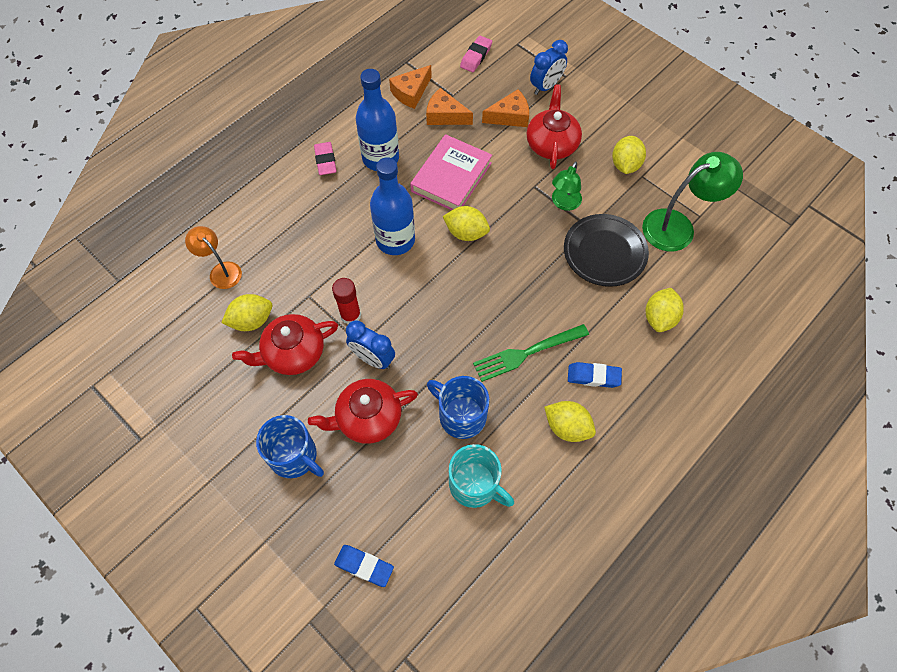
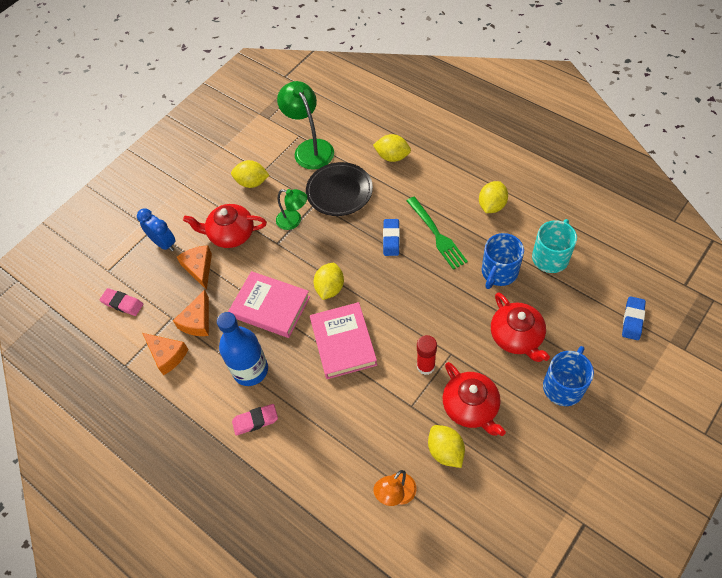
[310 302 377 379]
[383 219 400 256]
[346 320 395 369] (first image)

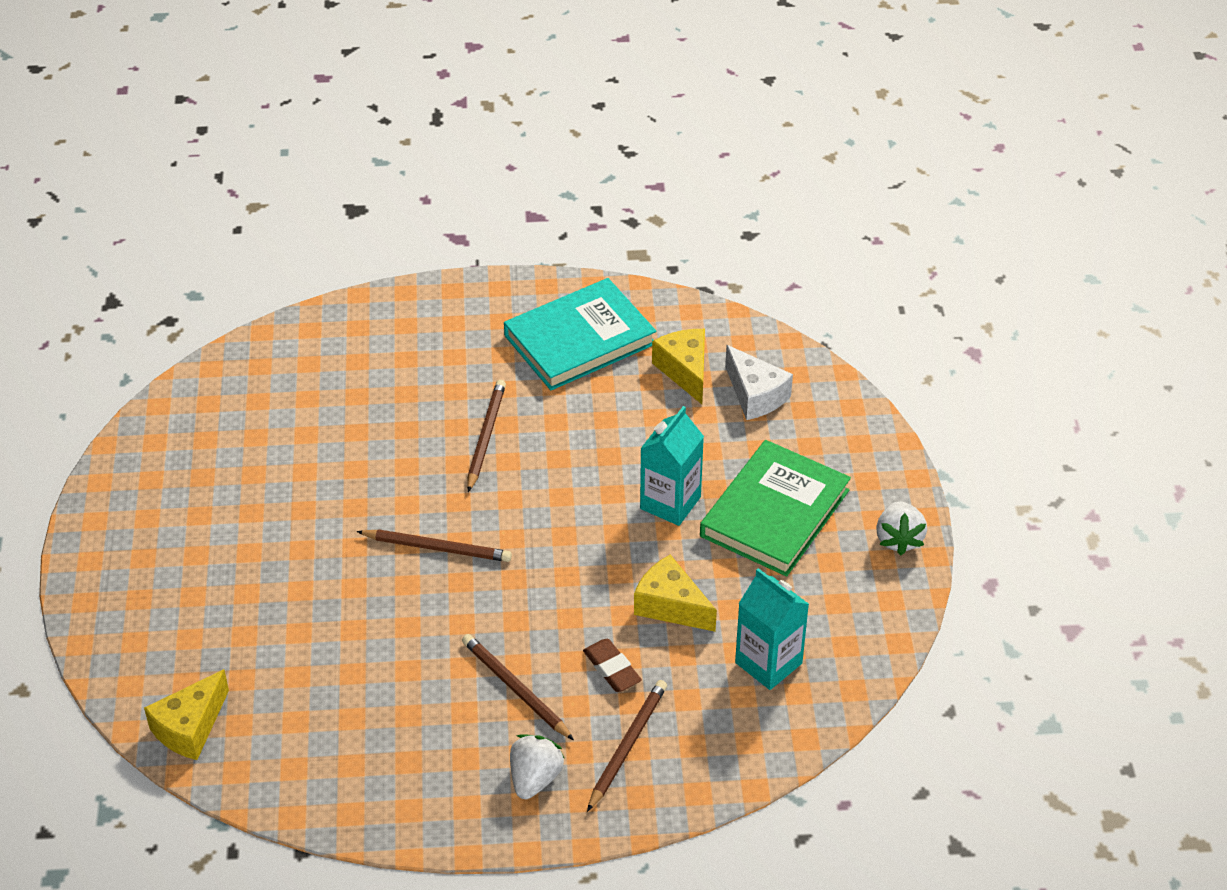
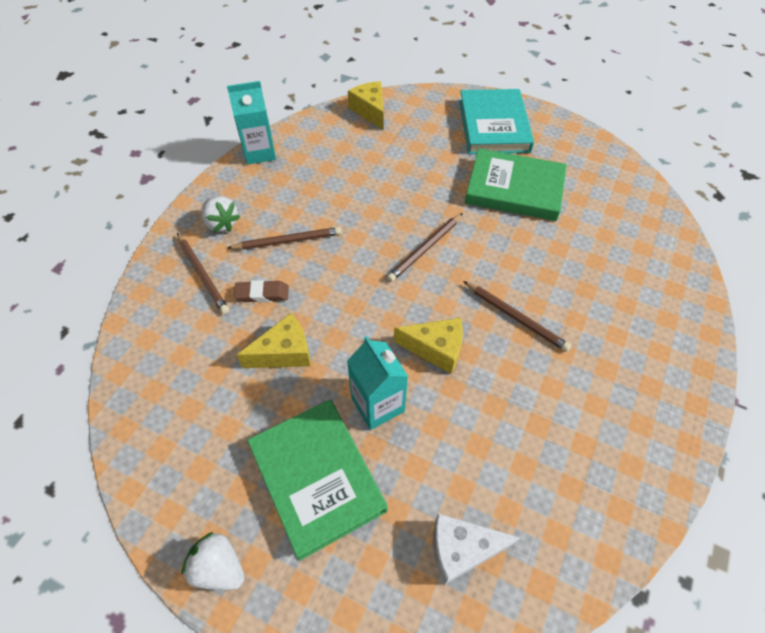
[227 81 276 165]
[394 318 463 374]
[459 89 534 154]
[465 148 567 221]

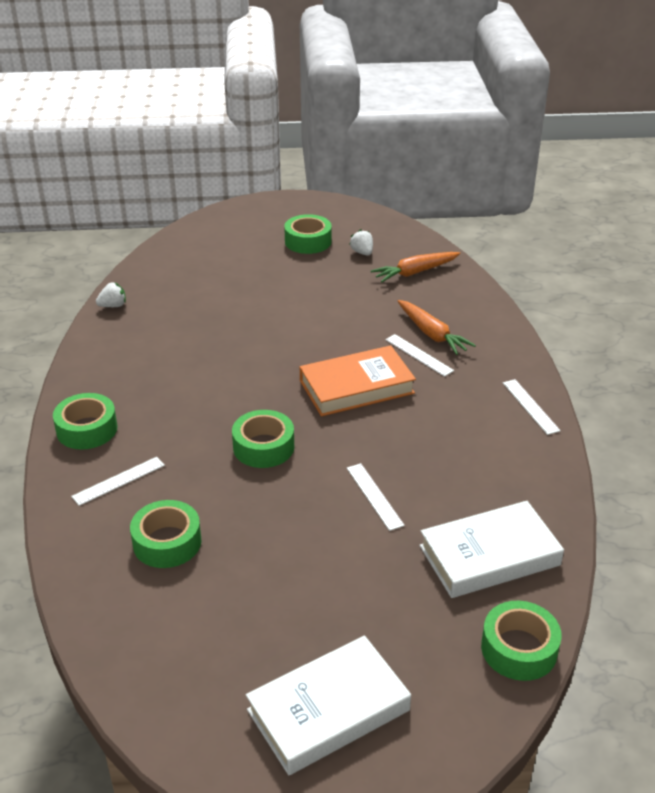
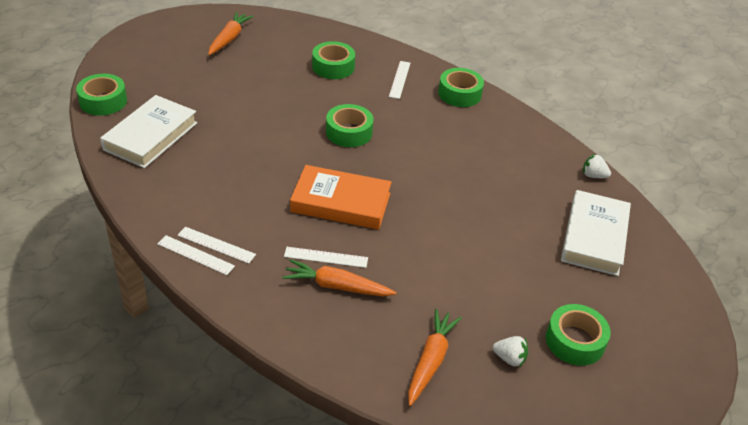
[178 227 256 264]
[208 12 254 55]
[290 165 392 230]
[561 190 631 276]
[583 154 611 178]

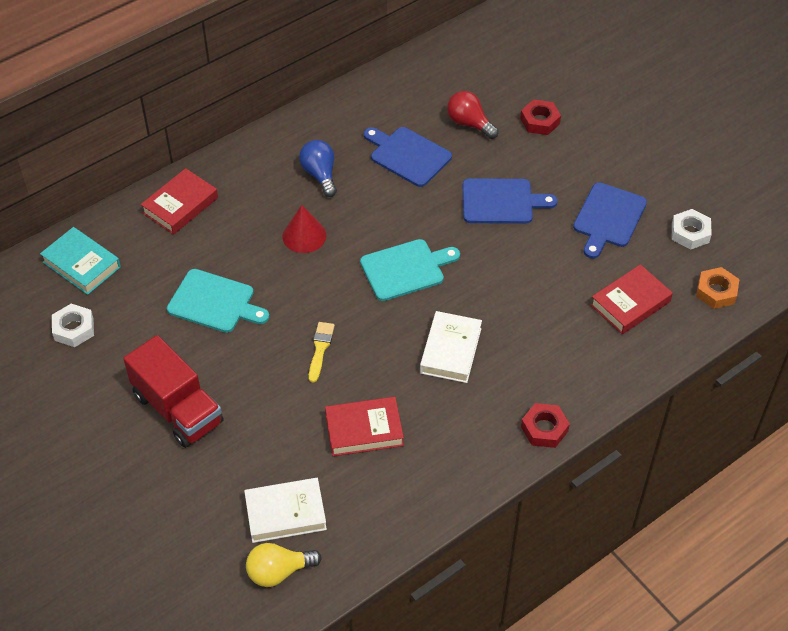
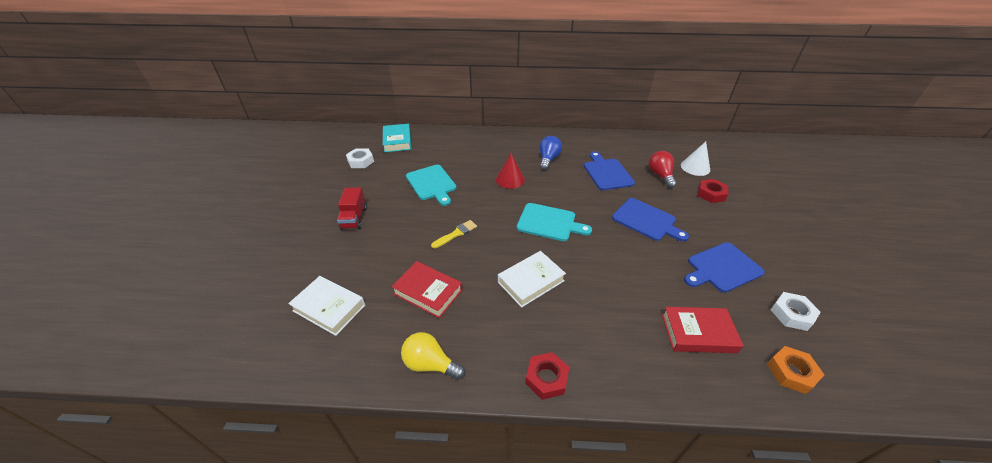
[337 187 367 230]
[401 332 465 380]
[681 141 710 176]
[141 168 218 235] (first image)

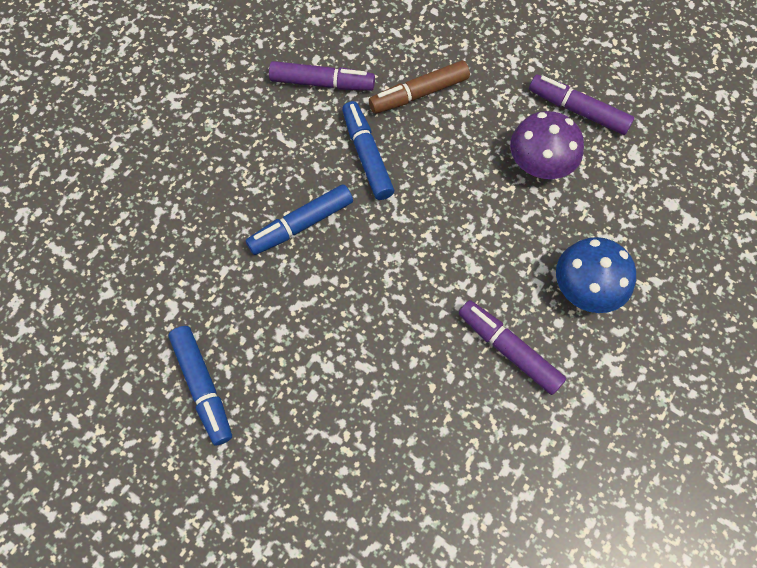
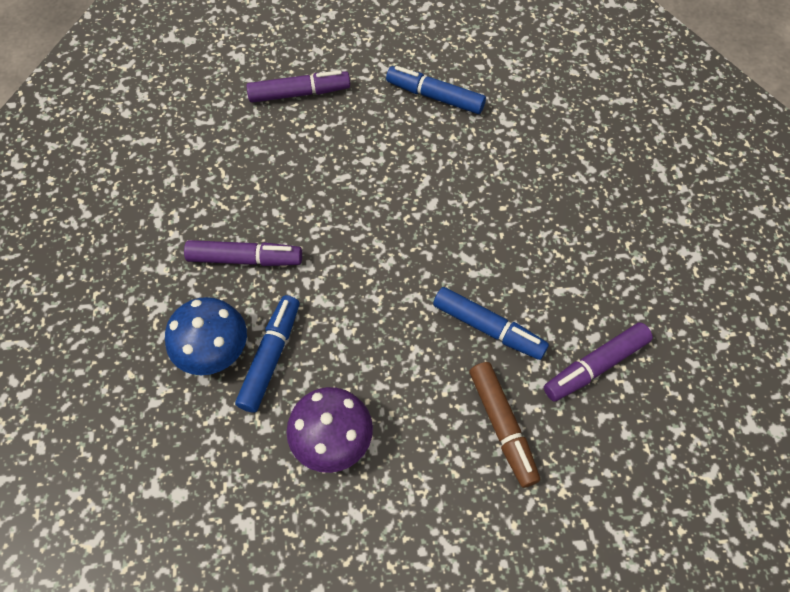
[235 295 299 413]
[246 70 350 103]
[469 362 540 488]

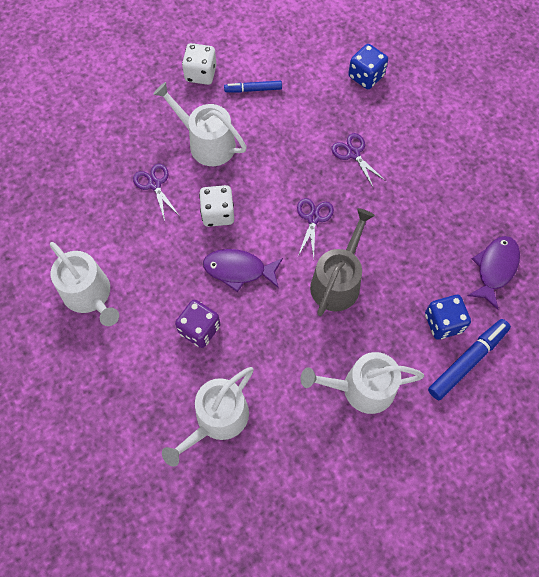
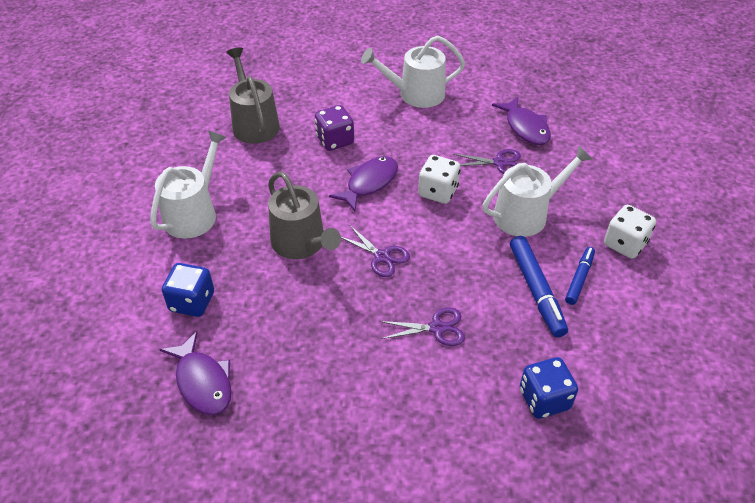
[226 47 280 144]
[492 97 551 145]
[510 236 568 337]

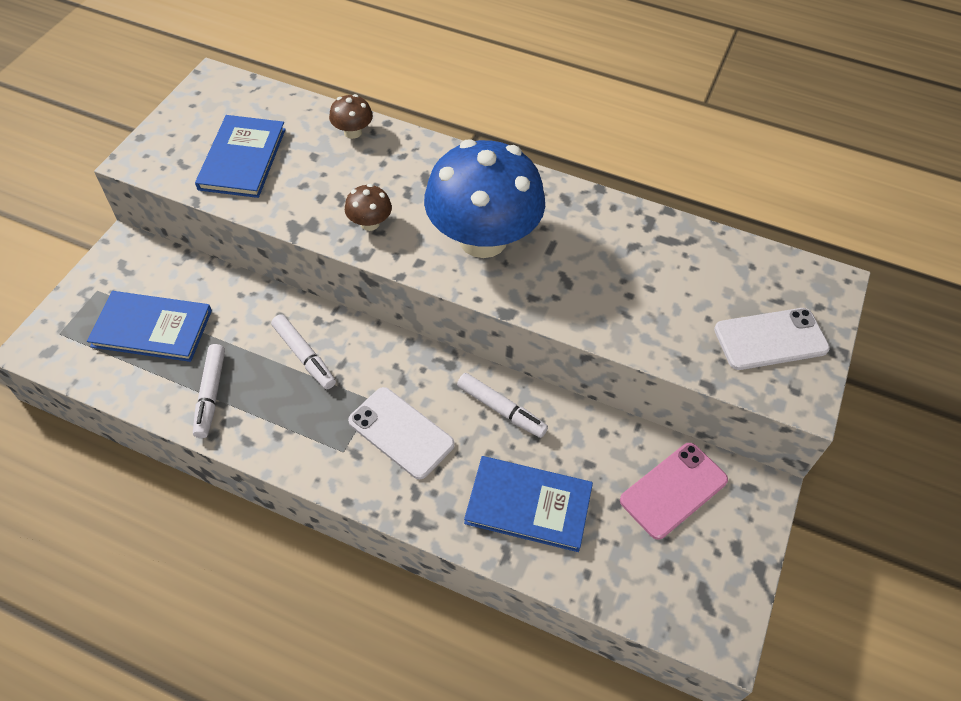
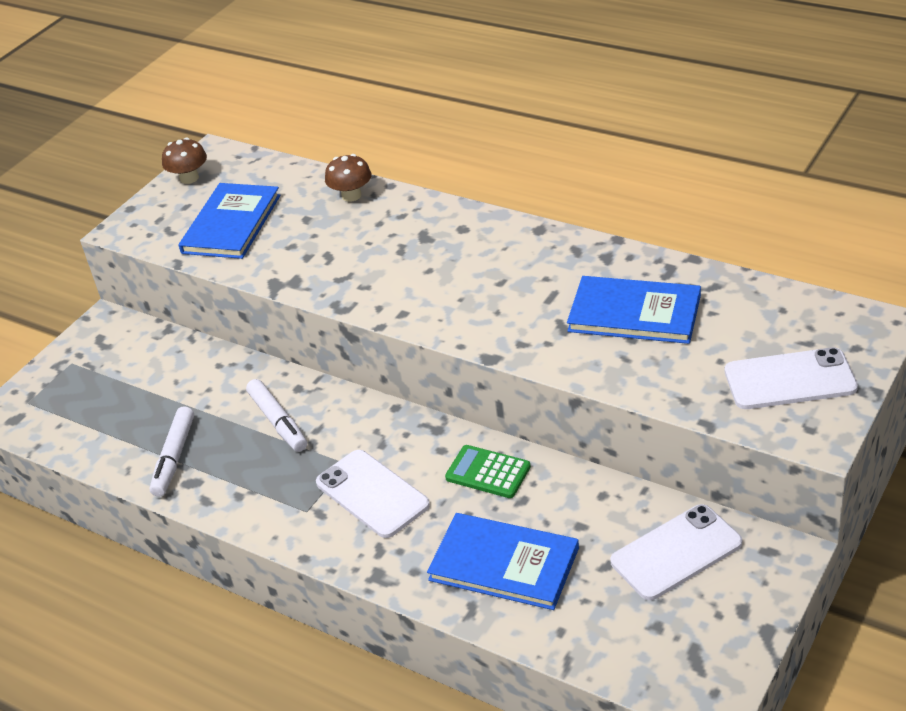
[162 138 207 184]
[445 445 531 498]
[567 276 701 344]
[610 504 742 600]
[424 139 545 258] (first image)

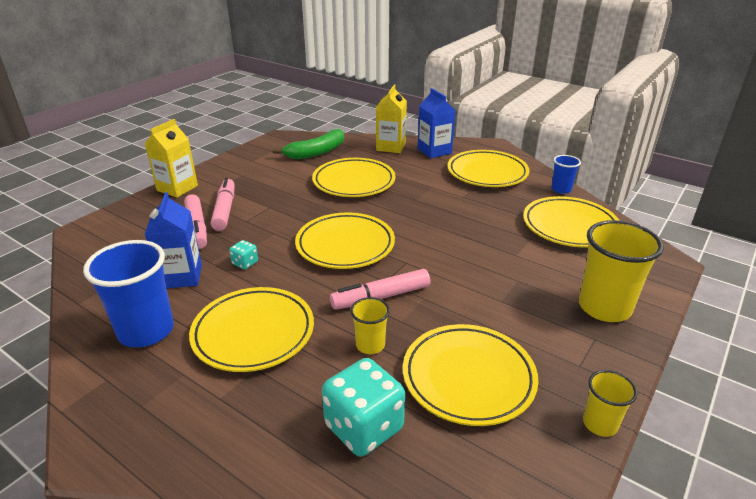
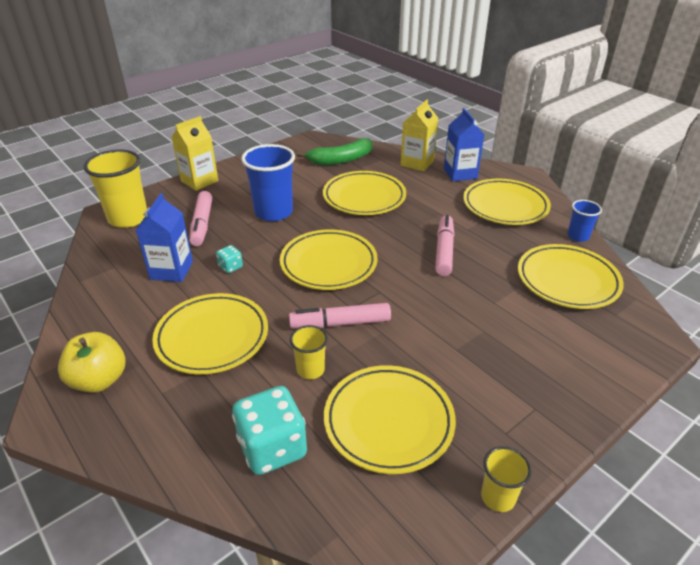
[58 332 125 393]
[83 149 147 228]
[241 144 295 221]
[435 215 454 276]

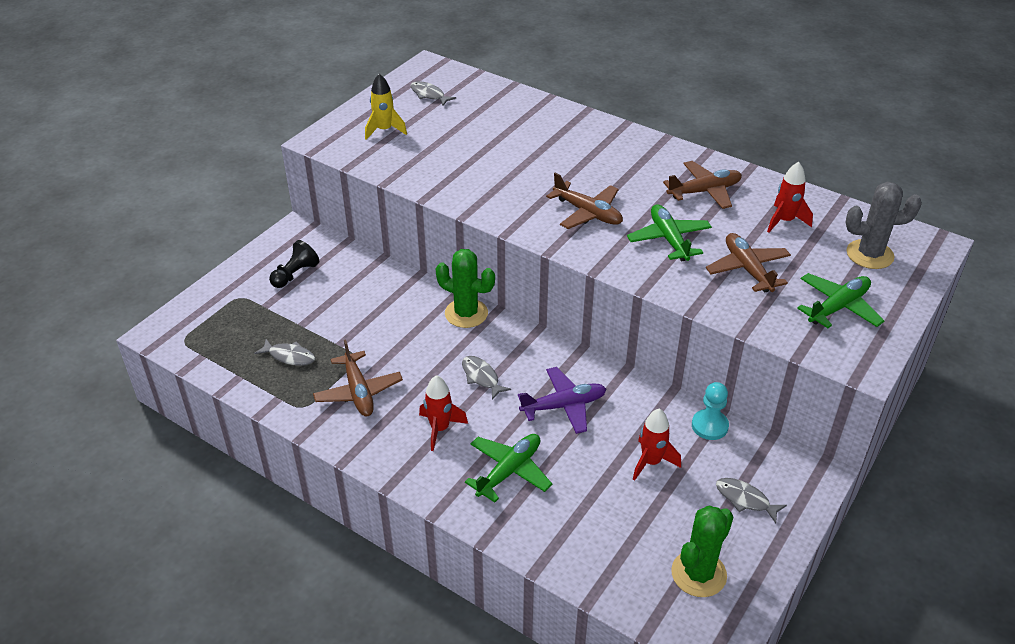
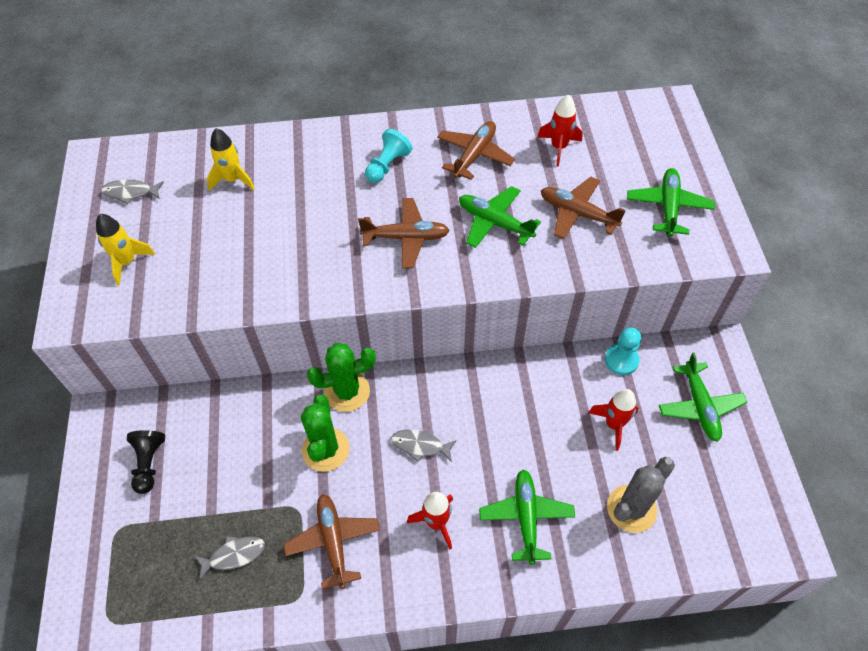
[207 128 255 191]
[283 494 380 590]
[301 394 350 472]
[365 129 412 183]
[607 457 675 533]
[659 352 747 442]
[518 367 606 434] (first image)

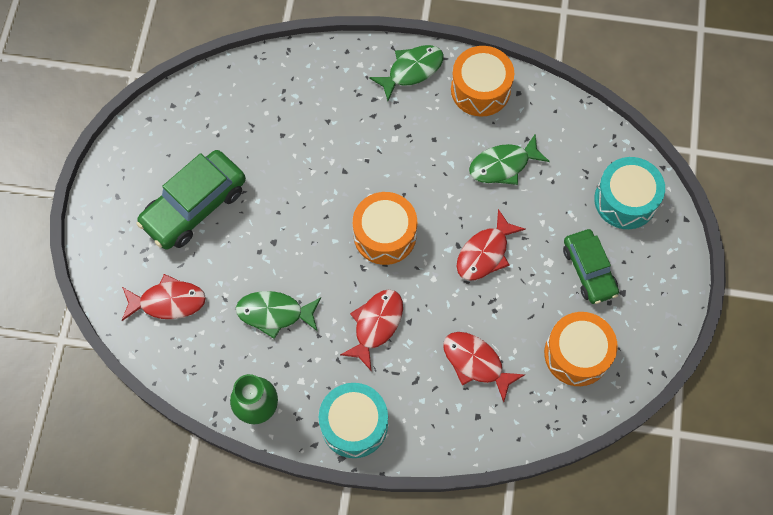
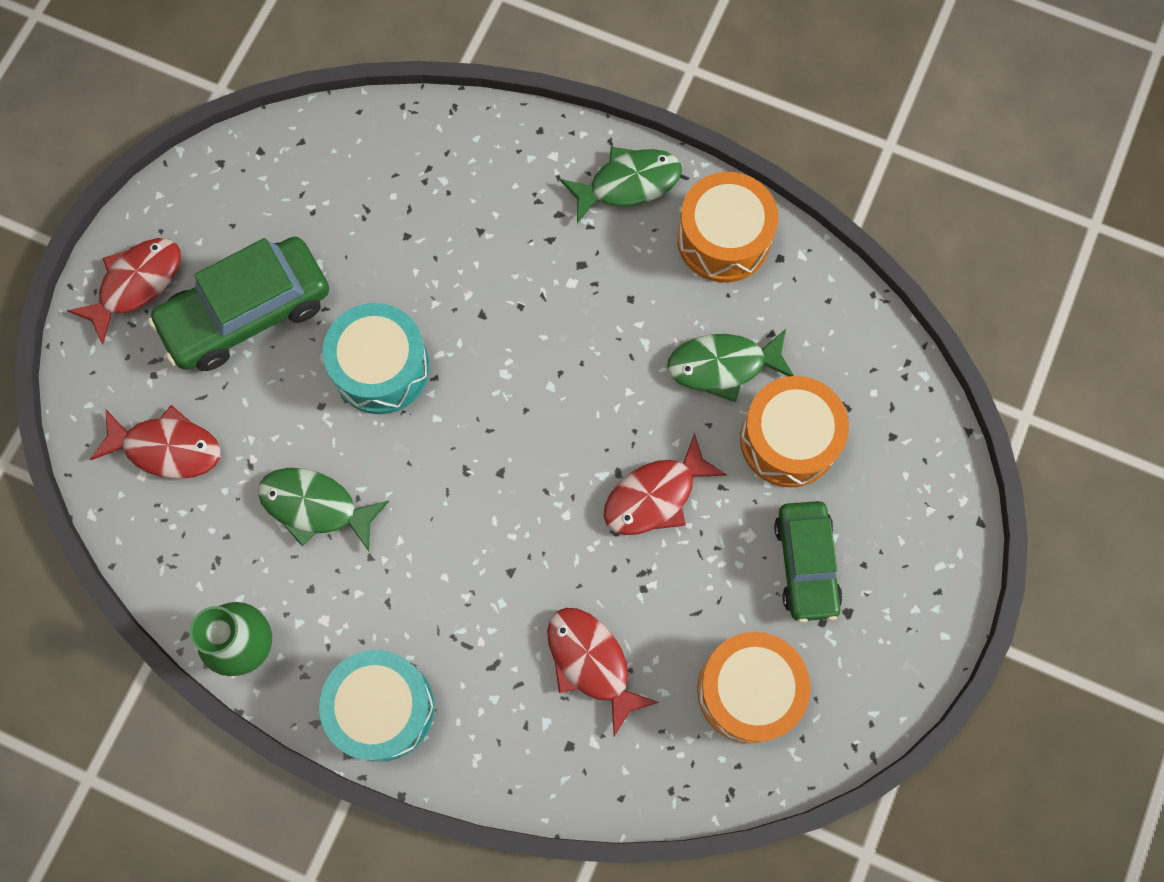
[67 238 181 345]
[323 303 430 414]
[740 376 849 487]

